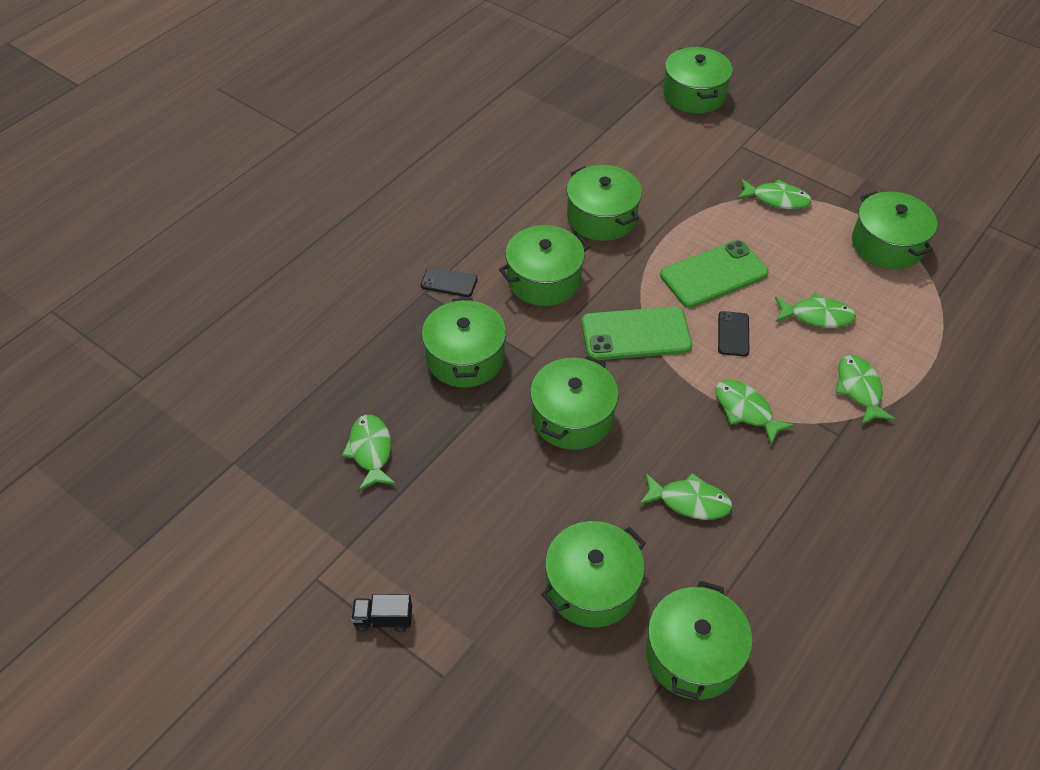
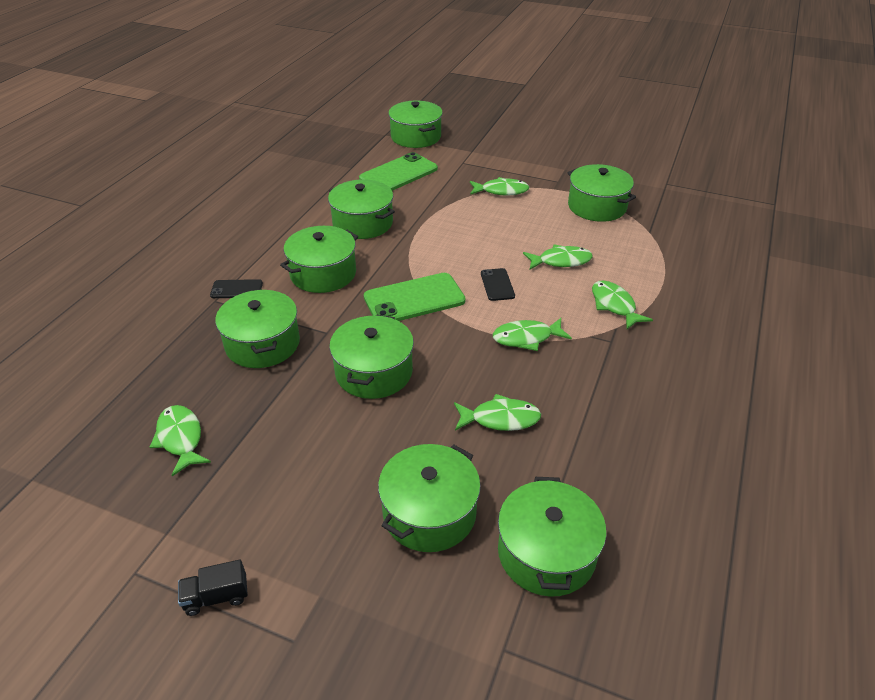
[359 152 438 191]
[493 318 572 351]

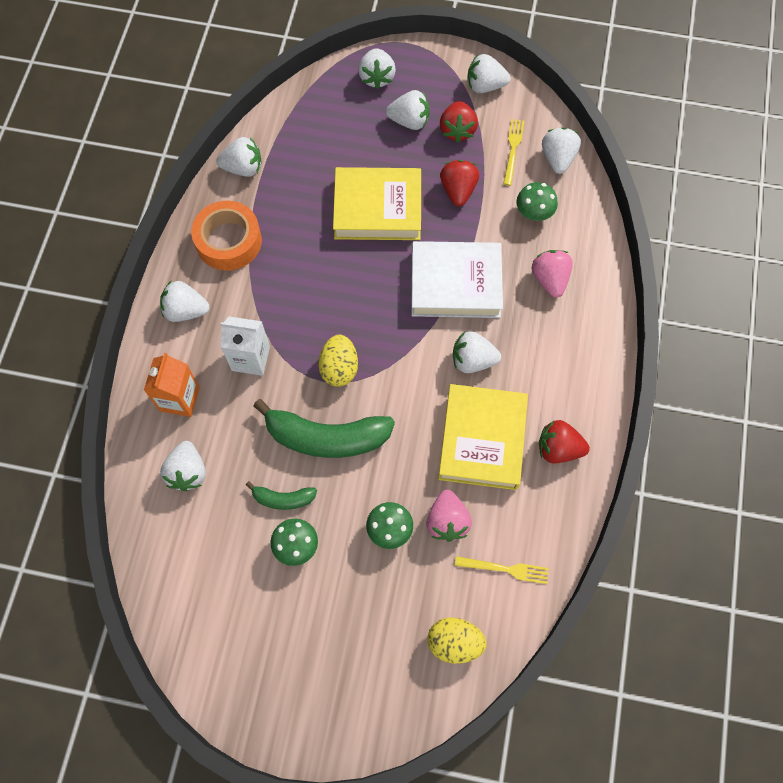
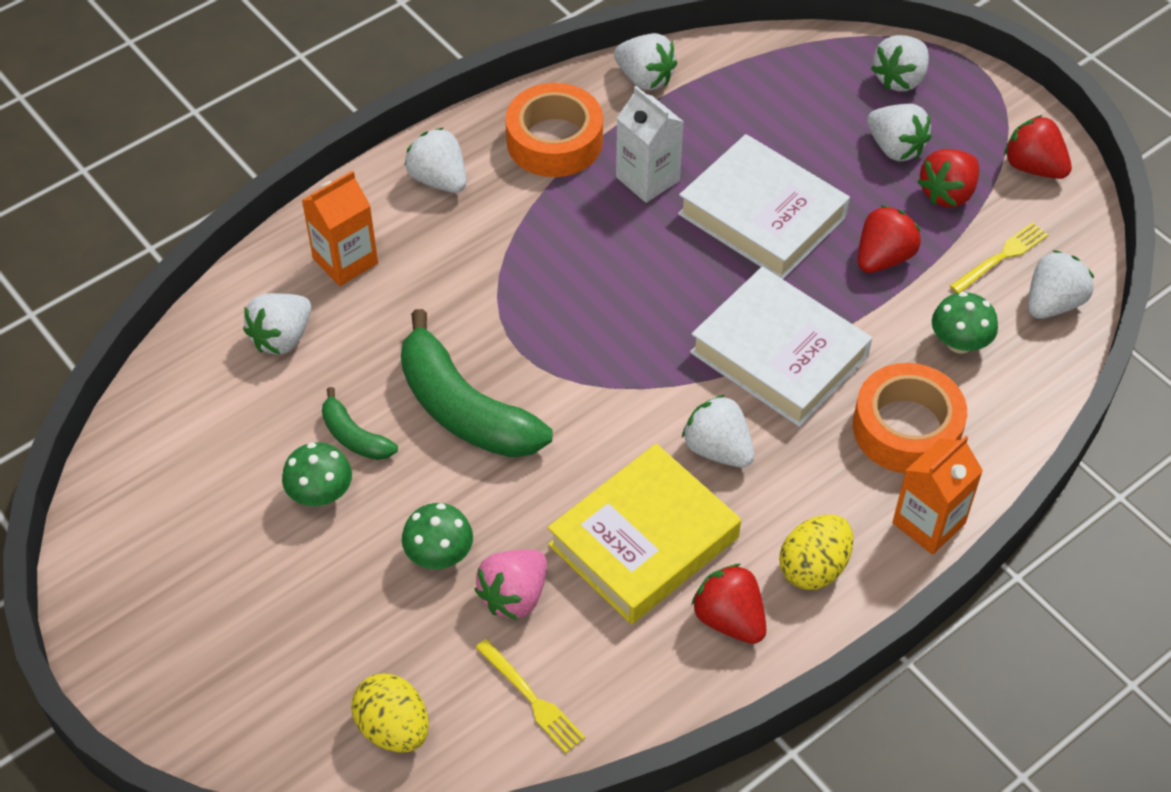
[616 86 684 203]
[678 134 850 279]
[779 515 853 590]
[853 363 967 473]
[892 435 983 555]
[1004 115 1072 179]

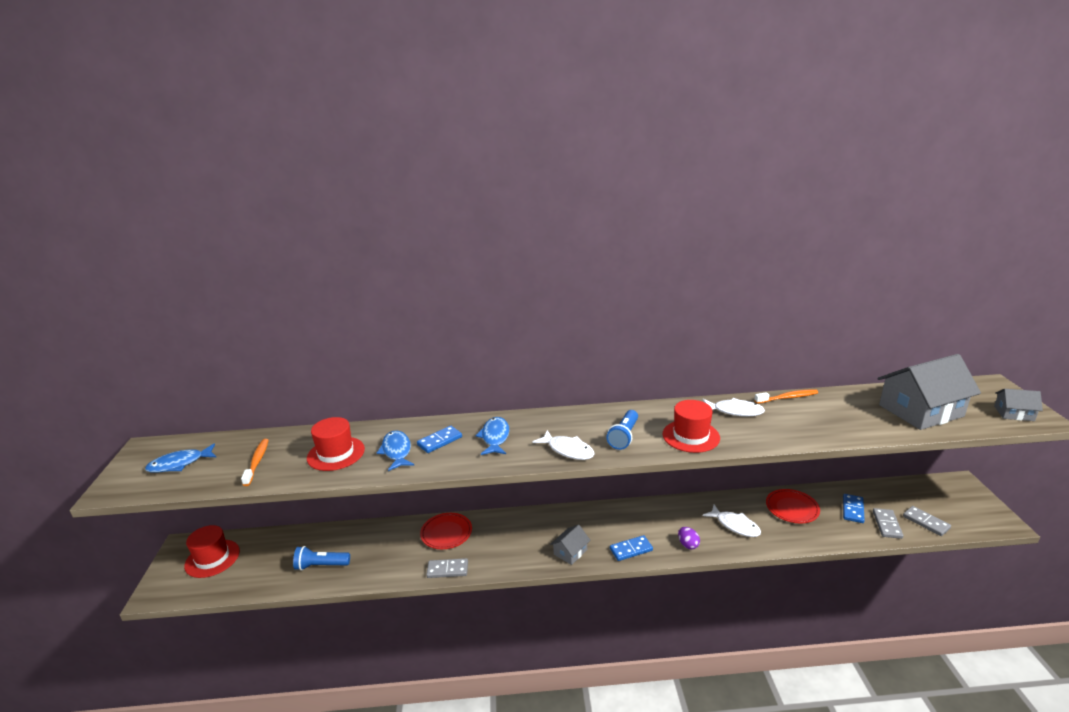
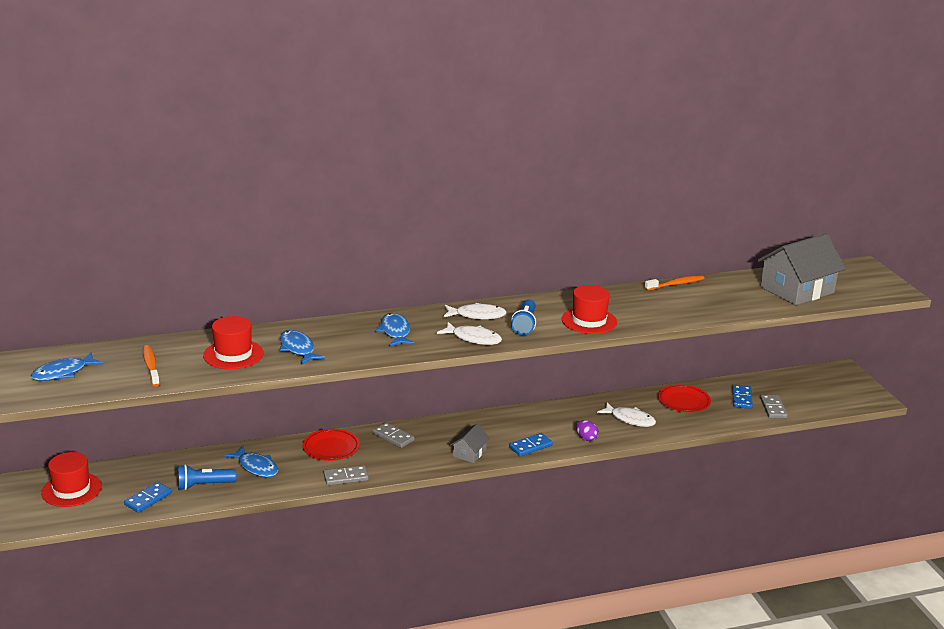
[124 482 172 513]
[224 446 278 477]
[373 422 415 448]
[444 303 507 320]
[994 389 1043 421] (first image)

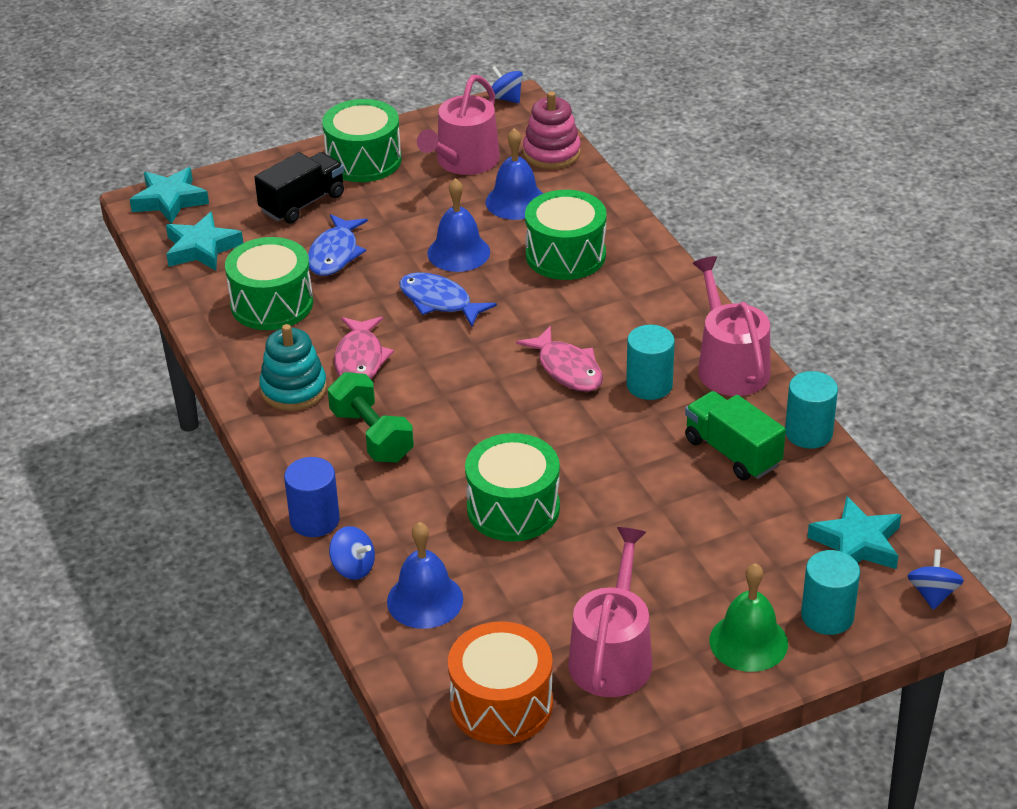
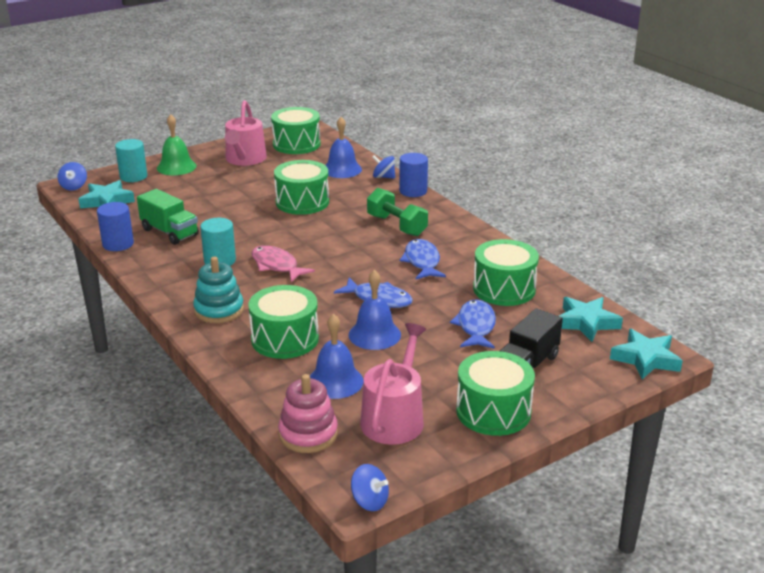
[97 202 134 251]
[193 257 244 323]
[271 107 321 154]
[400 239 446 279]
[692 256 770 396] (first image)

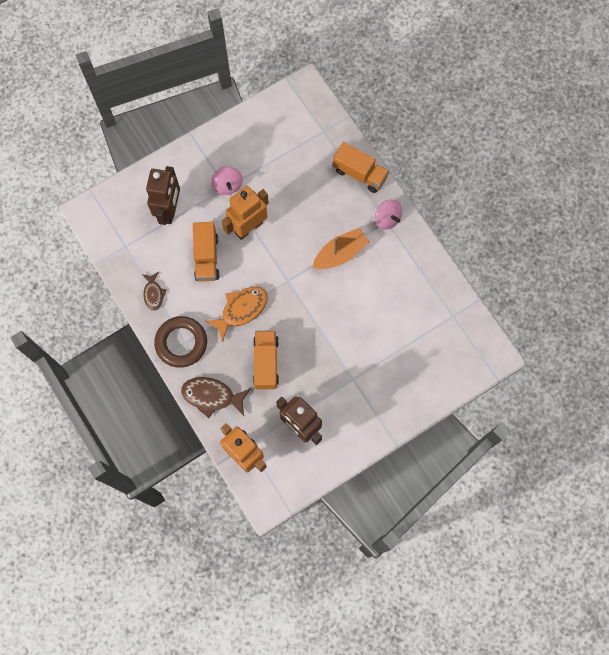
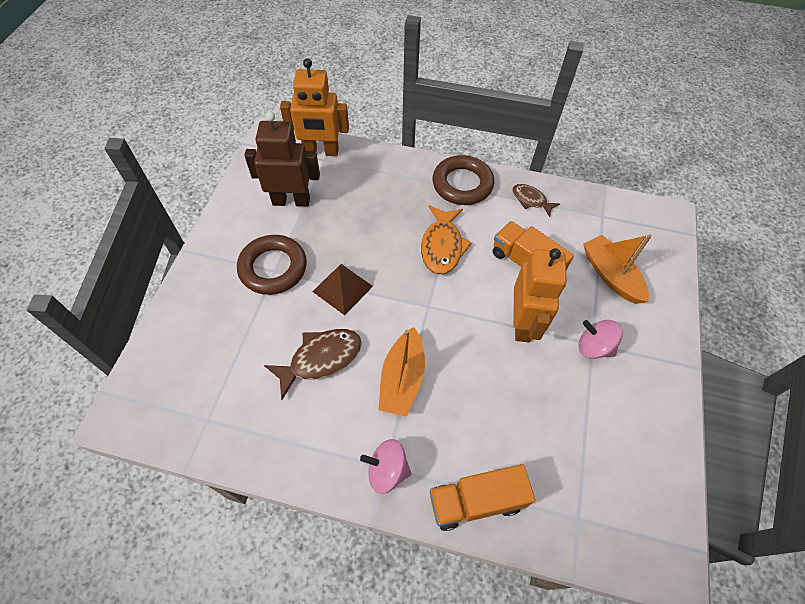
[237 235 307 295]
[264 329 362 400]
[312 264 373 315]
[583 234 652 304]
[253 331 279 389] (first image)

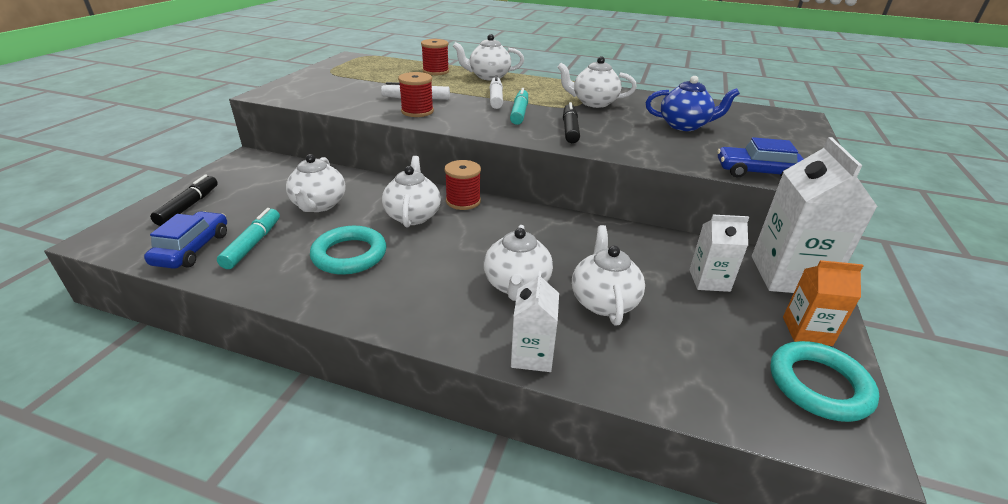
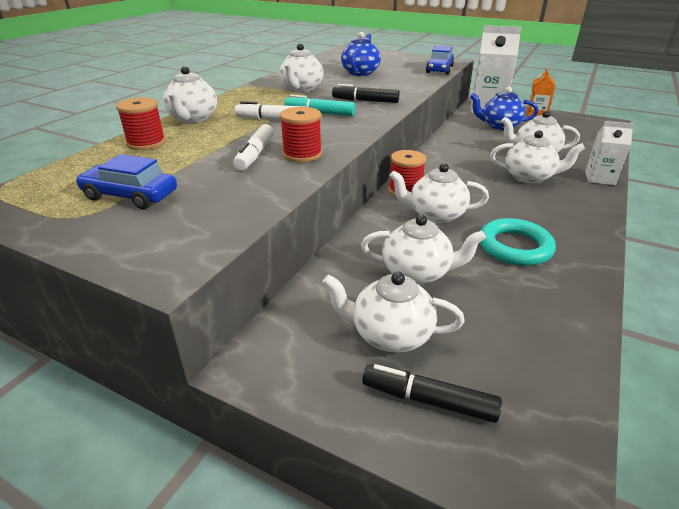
[76 154 177 209]
[323 272 465 353]
[470 87 539 130]
[217 208 280 269] (first image)
[770 341 879 422] (first image)

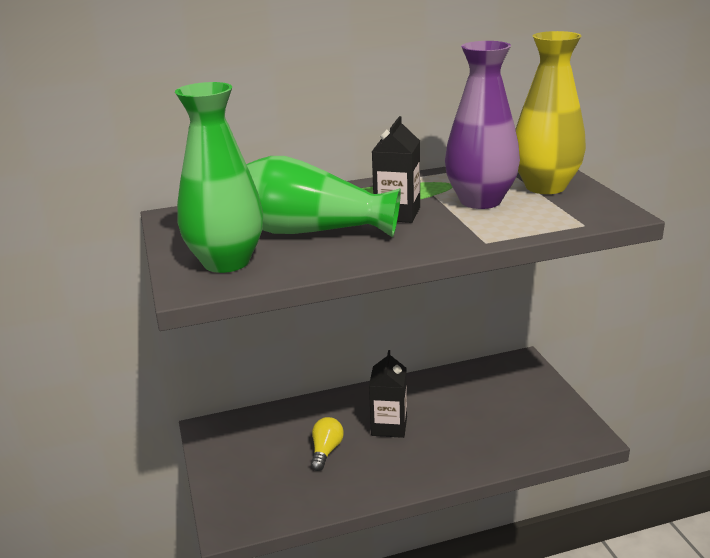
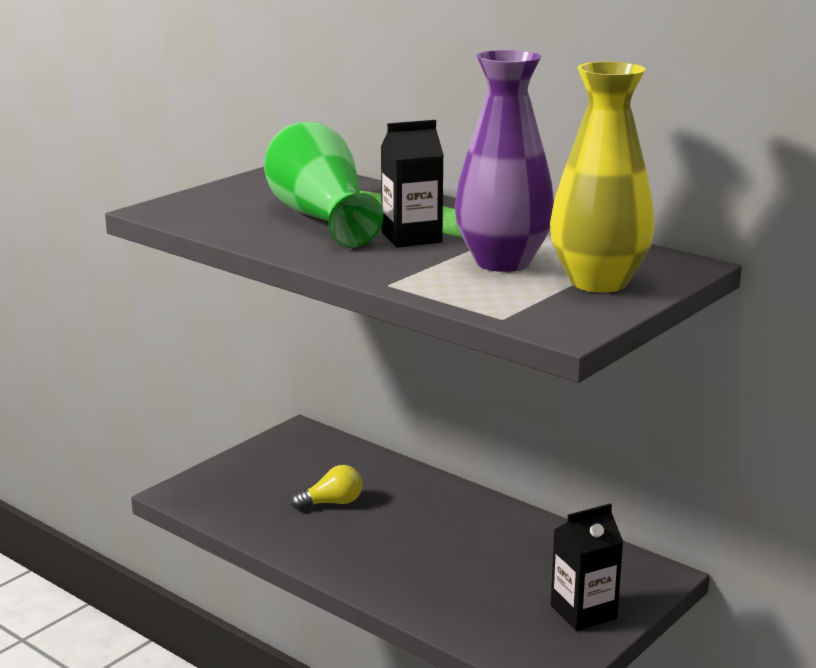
[551 504 623 631]
[175 82 263 273] (first image)

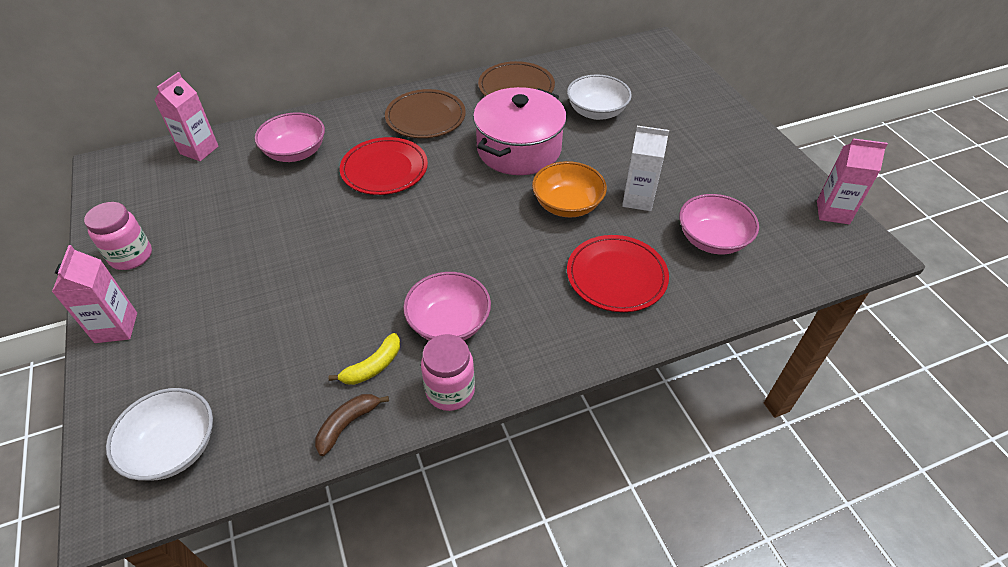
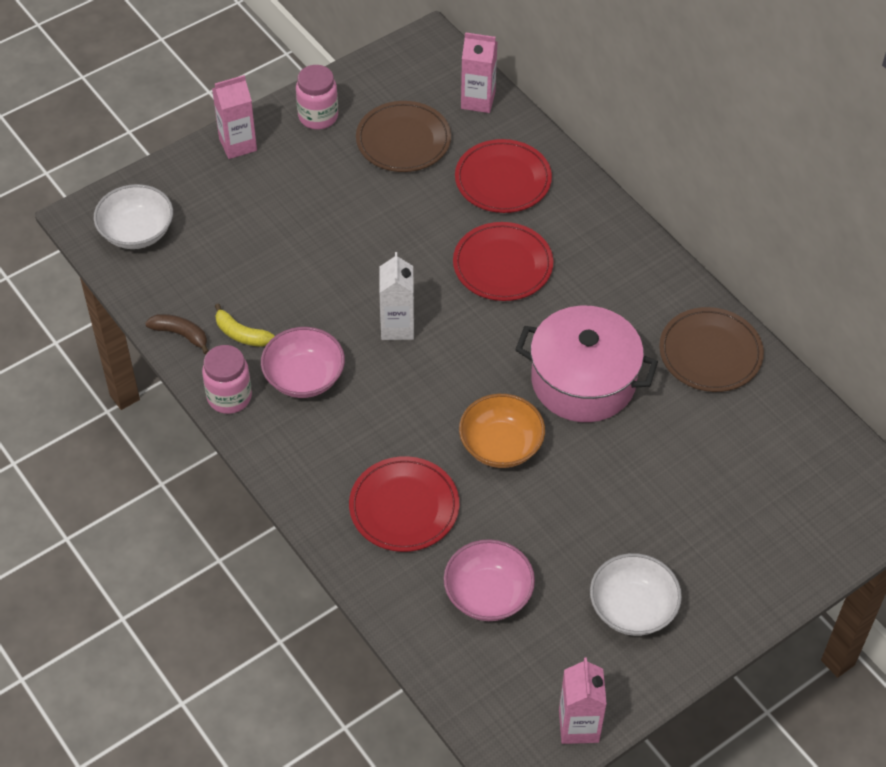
[356 101 451 172]
[379 252 414 340]
[455 139 552 213]
[590 553 682 636]

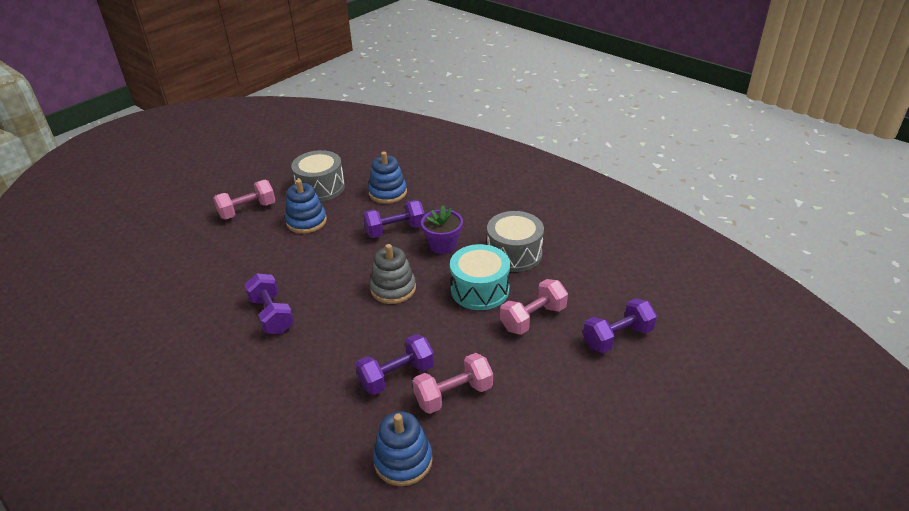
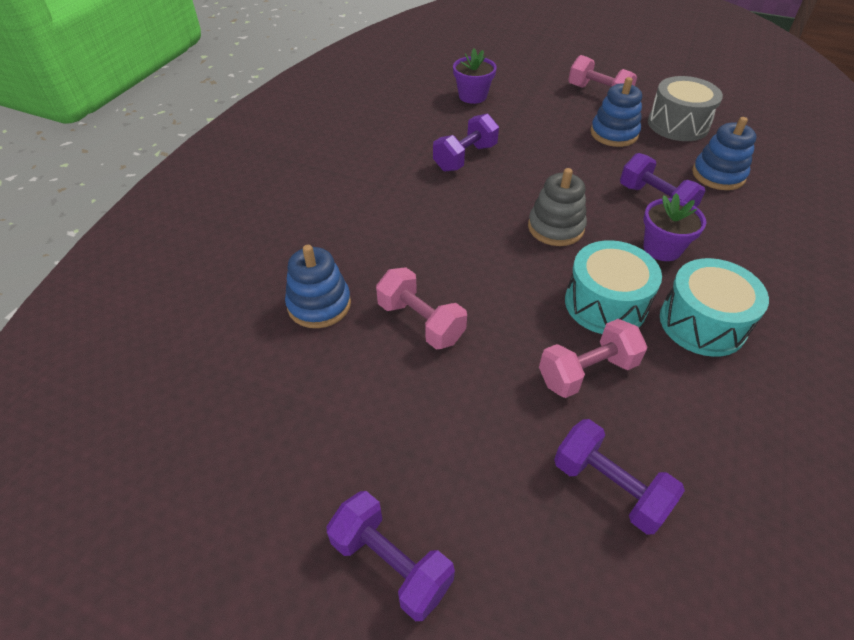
[326 491 455 621]
[453 49 497 104]
[539 319 647 398]
[660 258 769 357]

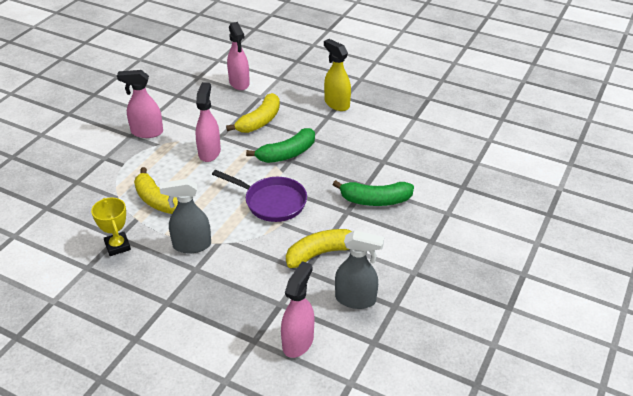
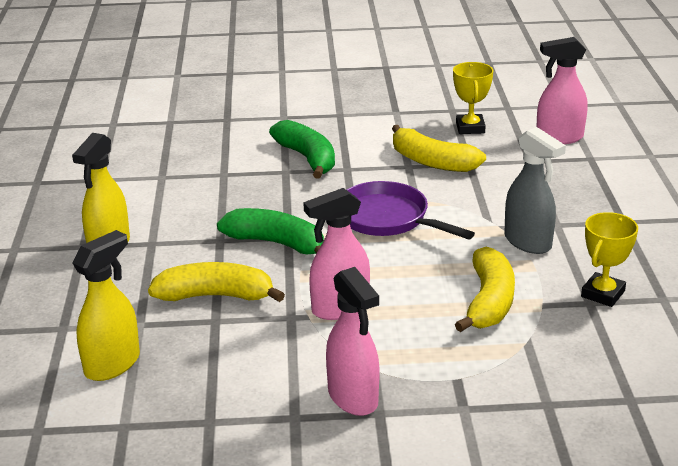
[73 230 140 381]
[347 181 475 240]
[453 62 493 134]

